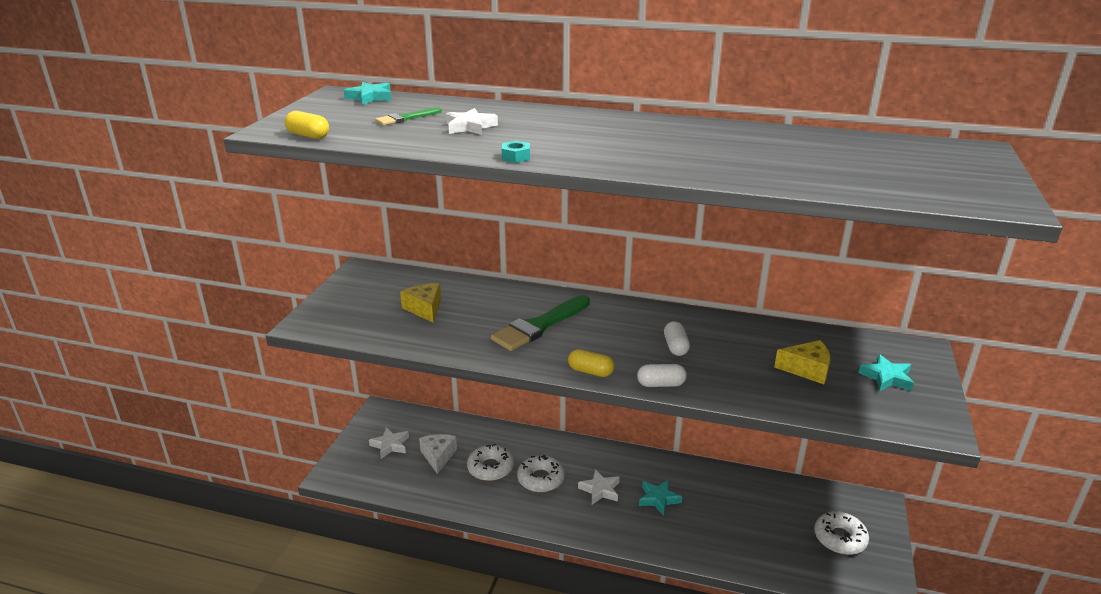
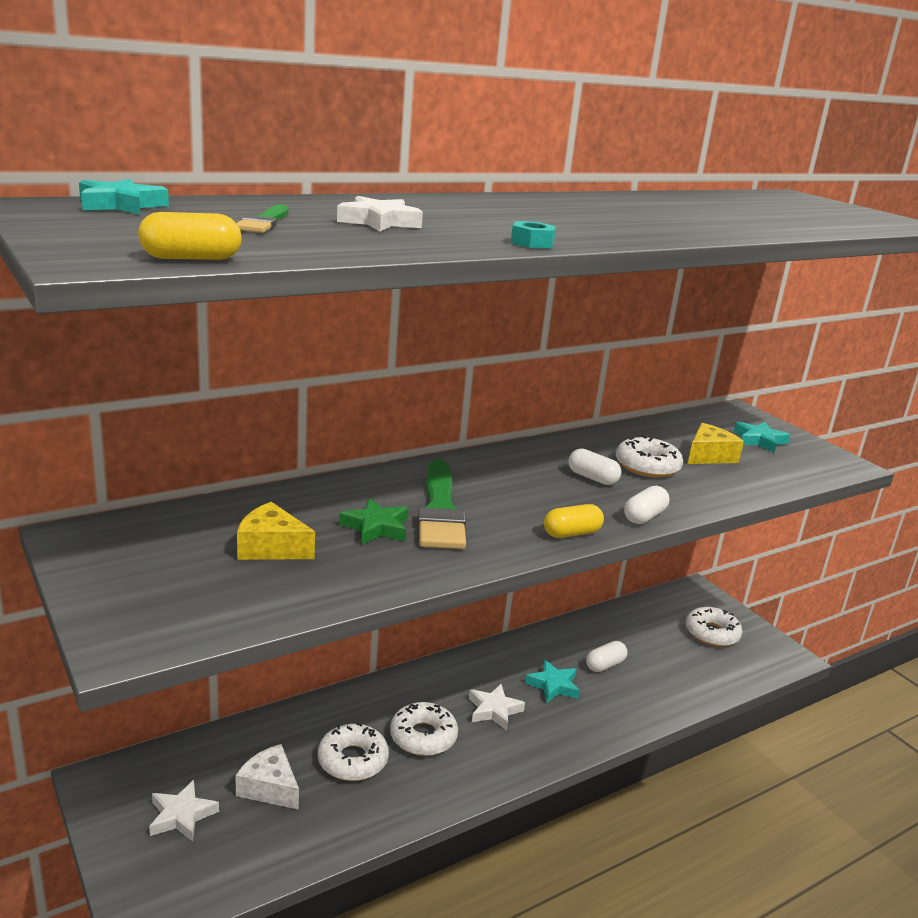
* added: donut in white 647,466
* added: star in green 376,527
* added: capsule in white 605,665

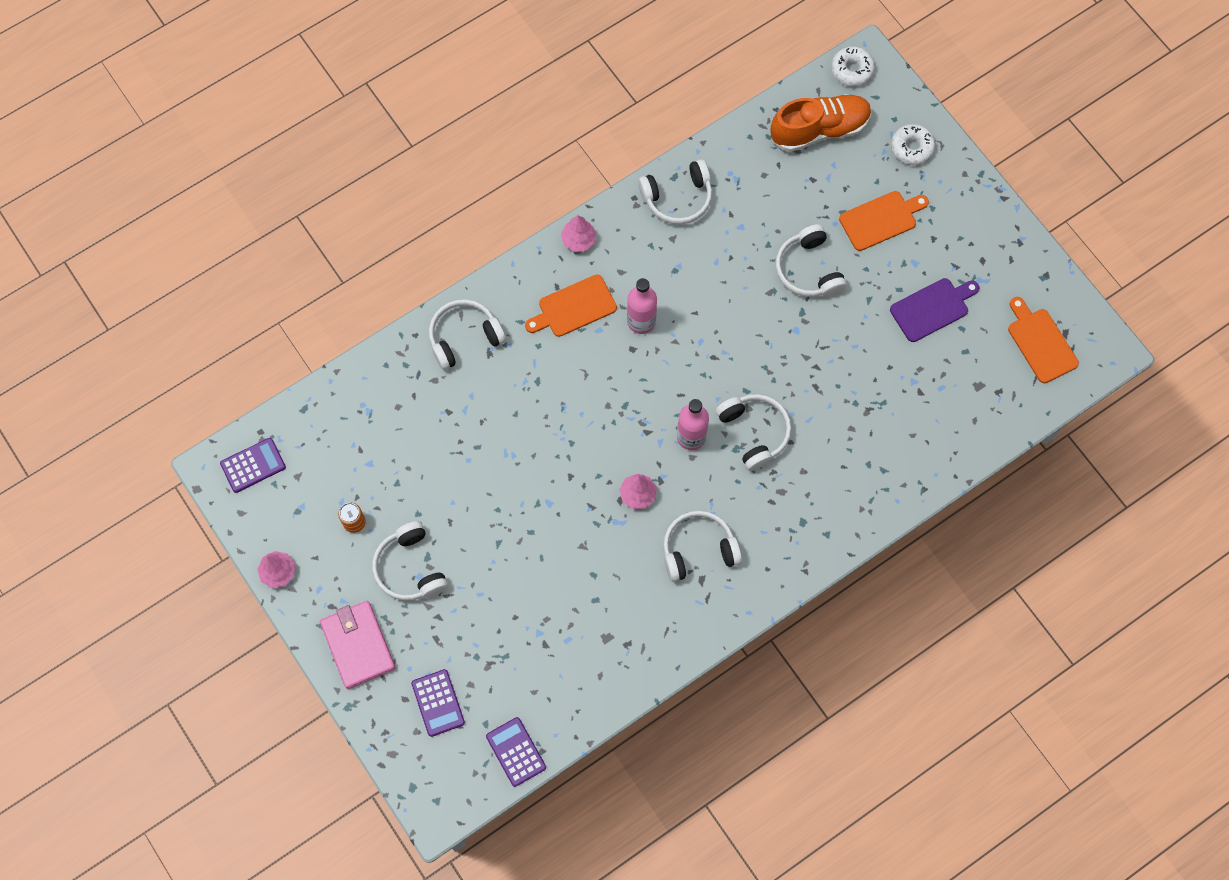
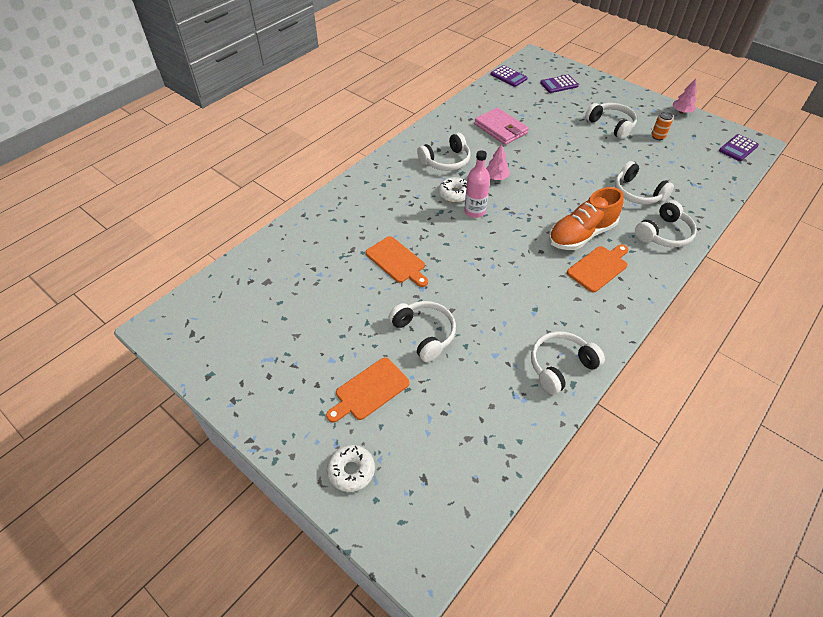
* moved: donut in white 852,70 to 454,194
* moved: shoe in orange 819,130 to 581,235
* removed: tree in pink 579,240
* removed: bottle in pink 641,321
* removed: cutting board in purple 932,308
* moved: cutting board in orange 1040,343 to 397,261
* moved: headphones in white 754,432 to 637,193
* moved: wallet in pink 358,645 to 500,129
* turned: calculator in purple 438,703 = 559,84 75 degrees counterclockwise

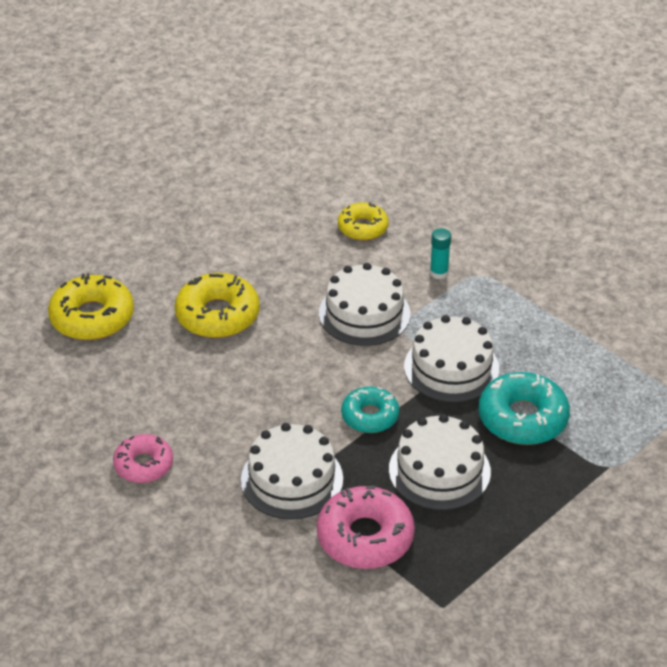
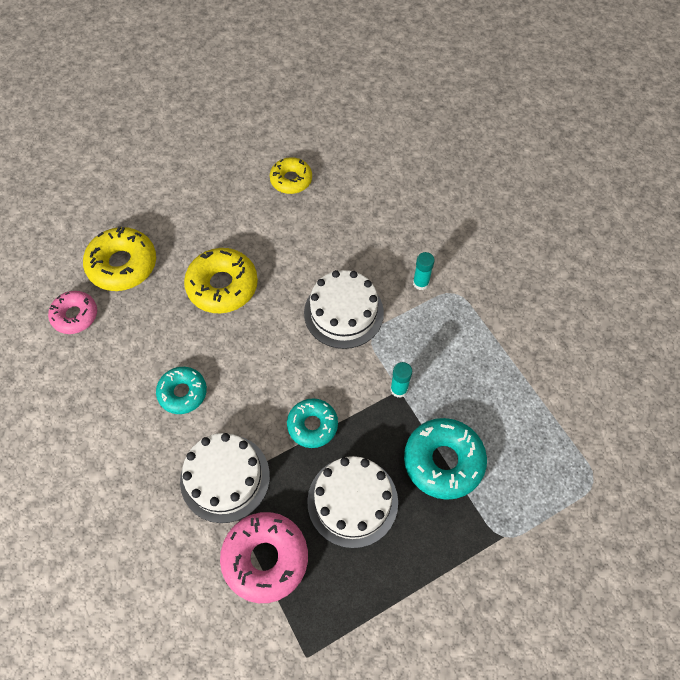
* moved: donut in yellow 362,228 to 291,180
* replaced: cake in white 451,367 to glue stick in turquoise 399,389
* moved: donut in pink 144,465 to 75,315
* added: donut in turquoise 182,393

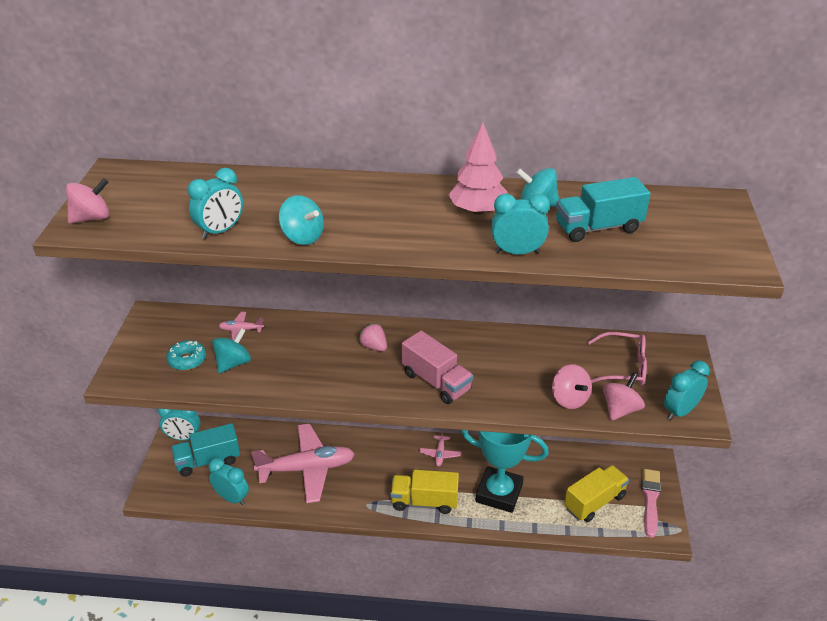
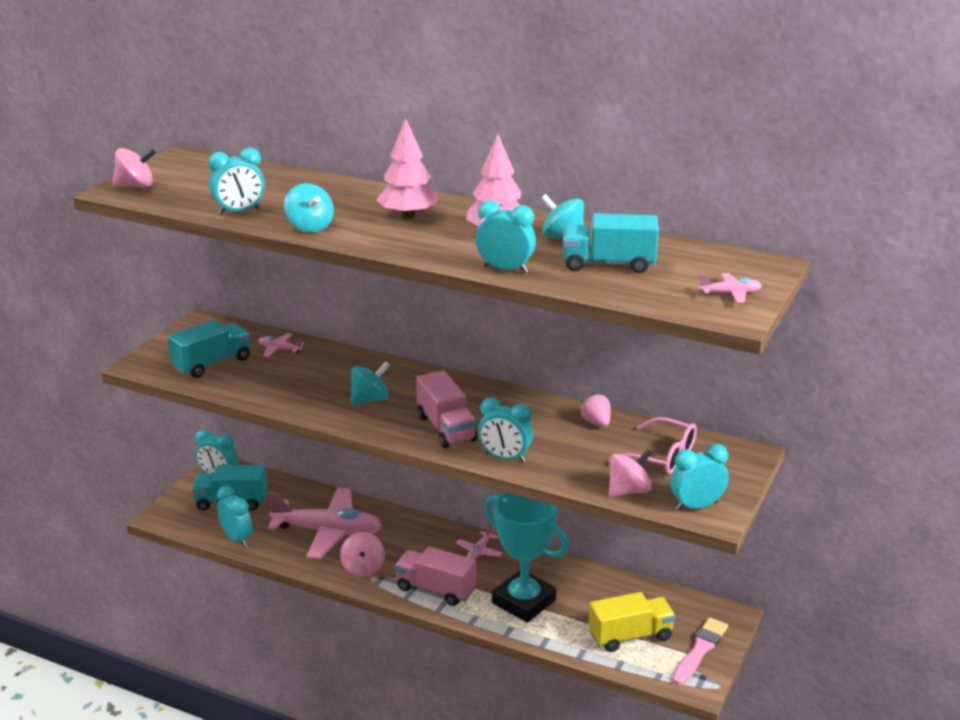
* moved: strawberry in pink 374,347 to 596,423
* moved: spinning top in turquoise 233,363 to 370,399
* replaced: donut in turquoise 187,360 to truck in turquoise 212,363
* moved: spinning top in pink 569,399 to 363,568
* recoloured: truck in yellow 424,501 to truck in pink 435,589
* added: tree in pink 408,216
* added: plane in pink 730,294
* added: clock in turquoise 505,458

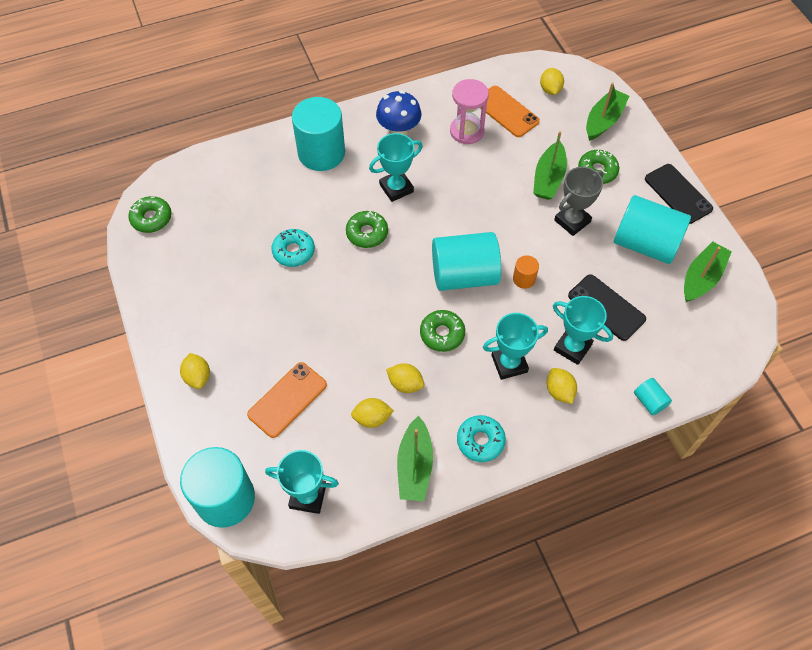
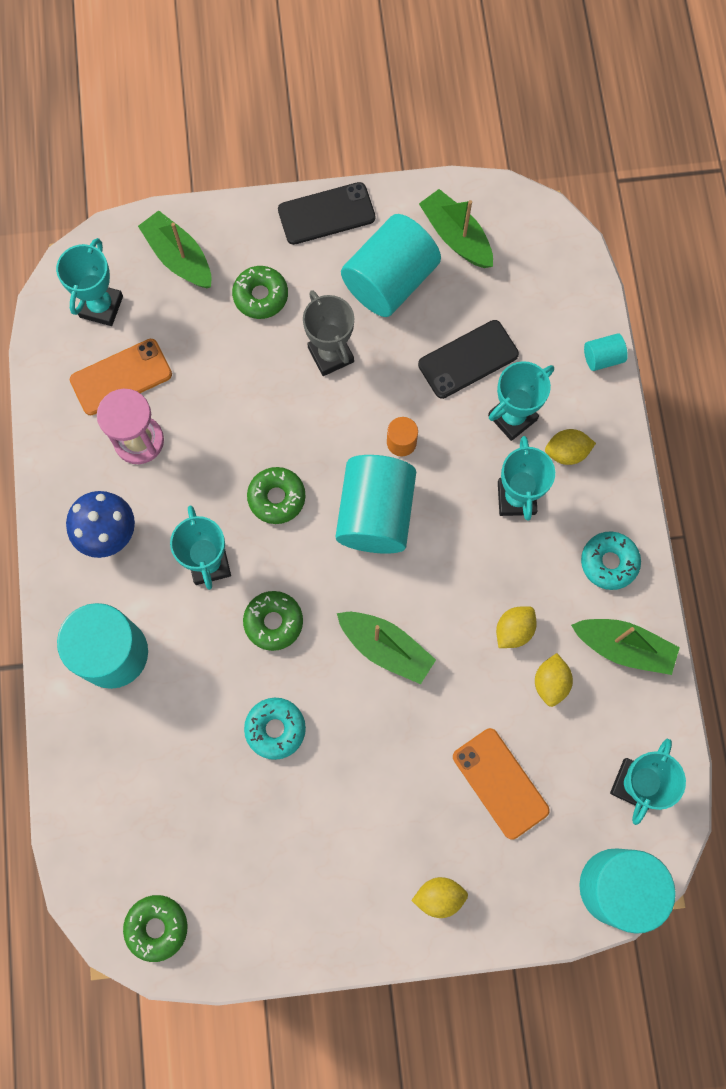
* replaced: lemon in yellow 550,90 to trophy in turquoise 101,306
* moved: boat in green 548,178 to 386,648
* moved: donut in green 442,334 to 276,498

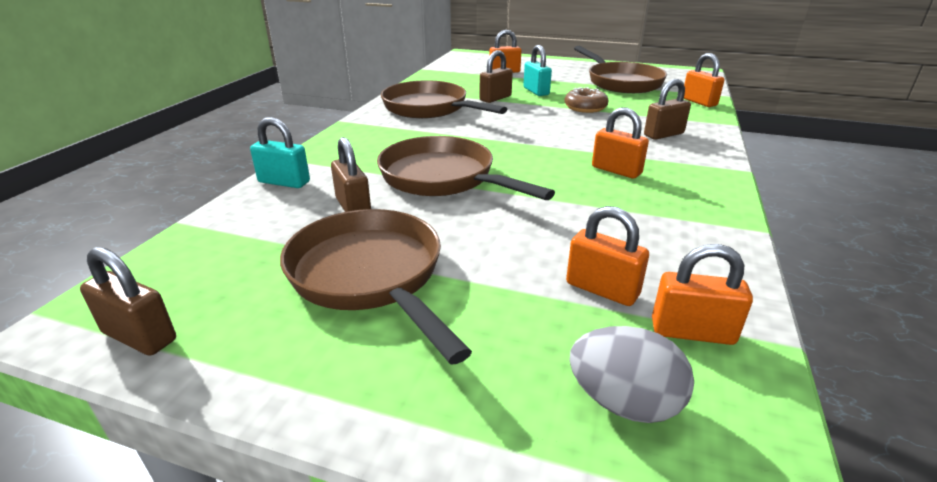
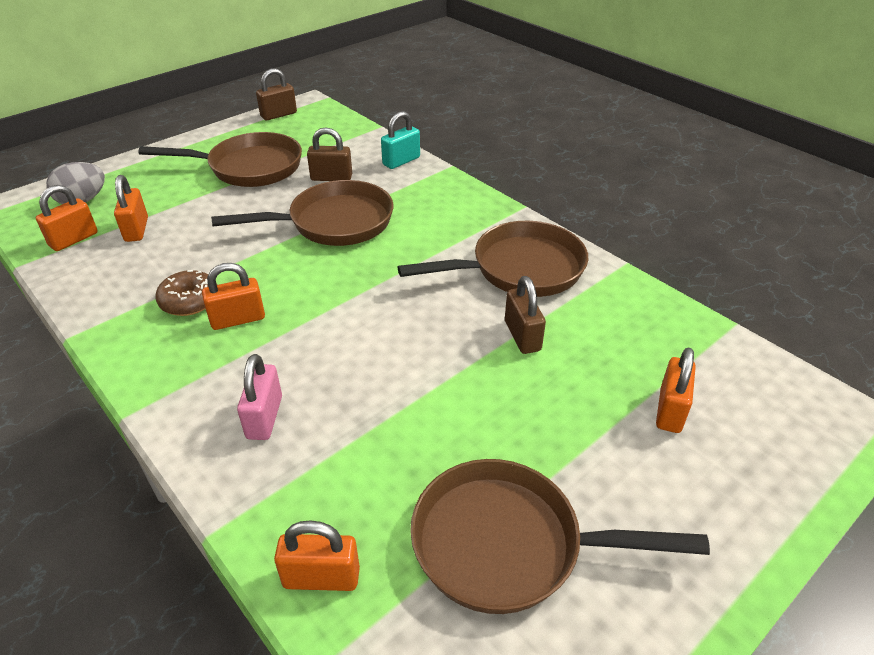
* removed: padlock in turquoise 536,91
* recoloured: padlock in brown 663,134 to padlock in pink 265,417
* moved: donut in brown 585,108 to 189,301
* turned: padlock in orange 602,289 = 136,229 75 degrees counterclockwise

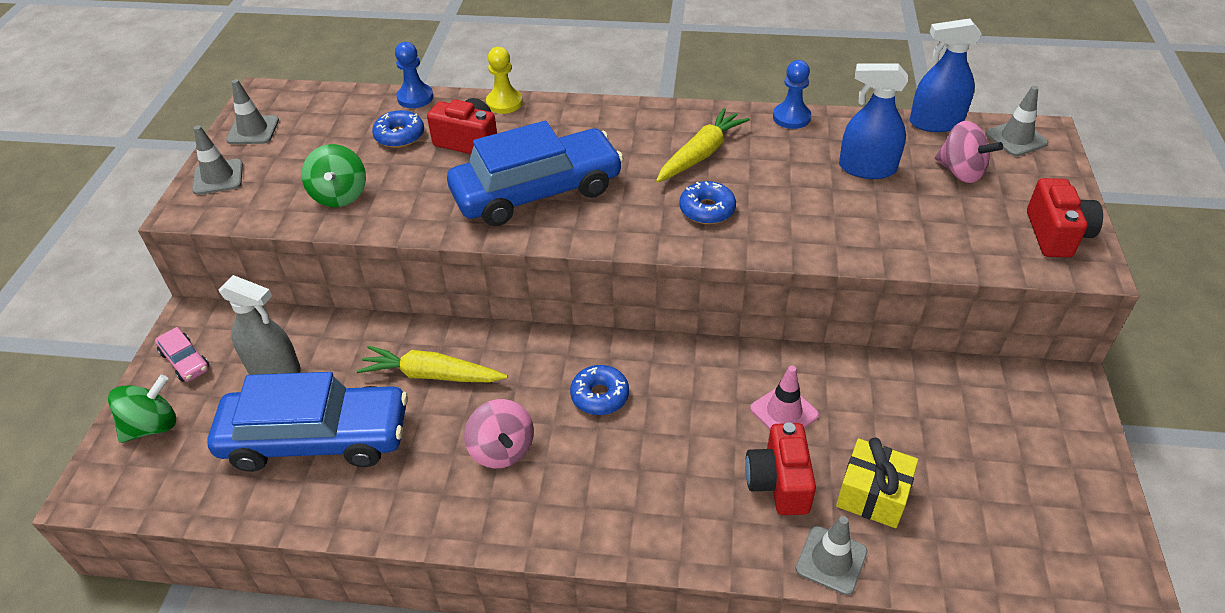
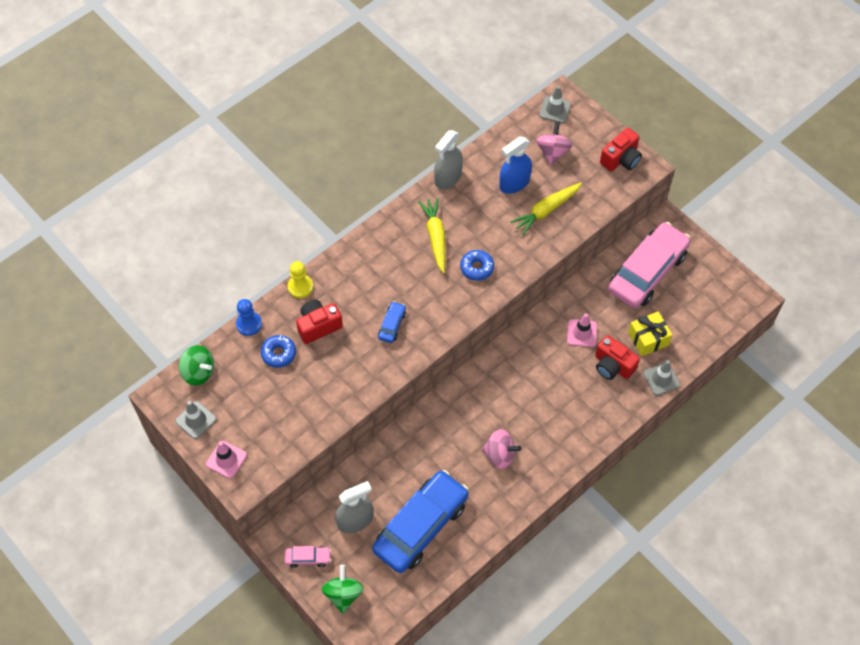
* removed: spray bottle in blue 936,123
* replaced: pawn in blue 791,117 to spray bottle in grey 448,177
* resized: car in blue 537,192 = 392,325 x0.41
* turned: spinning top in pink 960,172 = 553,152 75 degrees counterclockwise
* recoloured: traffic cone in grey 218,177 to traffic cone in pink 226,459
* moved: spinning top in green 340,195 to 198,372
* turned: camera in red 1056,234 = 621,159 90 degrees clockwise
* moved: carrot in yellow 431,375 to 546,211
* removed: donut in blue 600,396
* added: car in pink 647,272

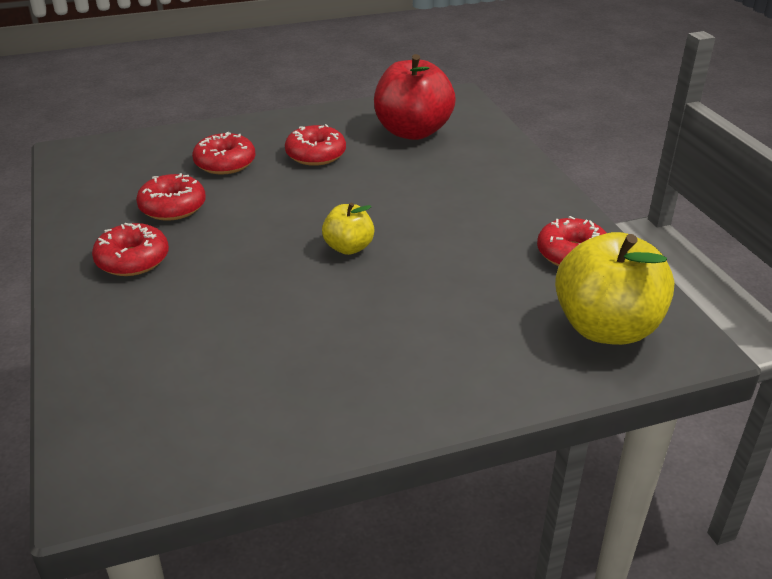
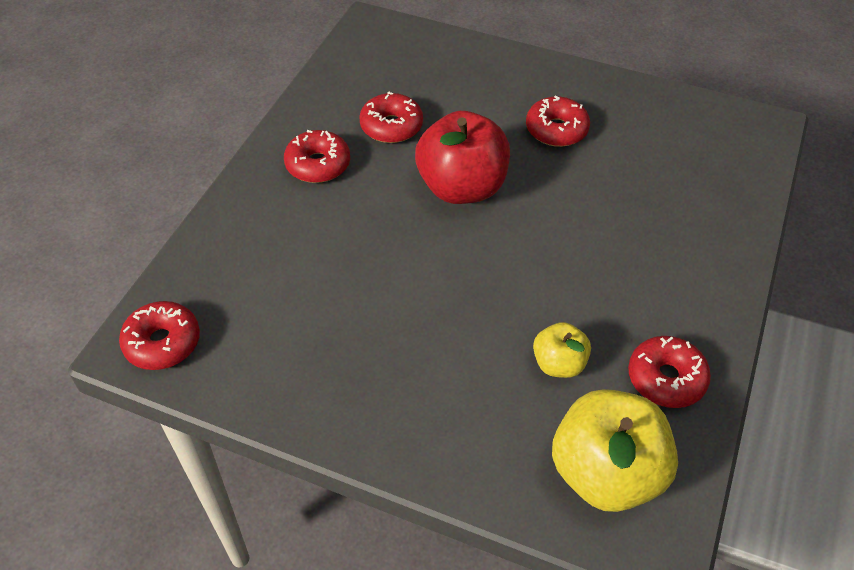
* moved: apple in red 412,131 to 461,187
* moved: donut in red 225,163 to 162,343
* moved: apple in yellow 348,248 to 558,364

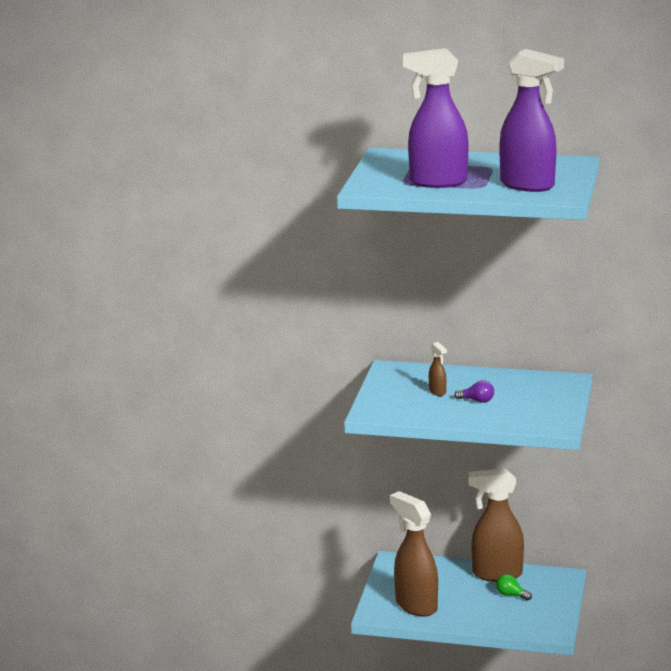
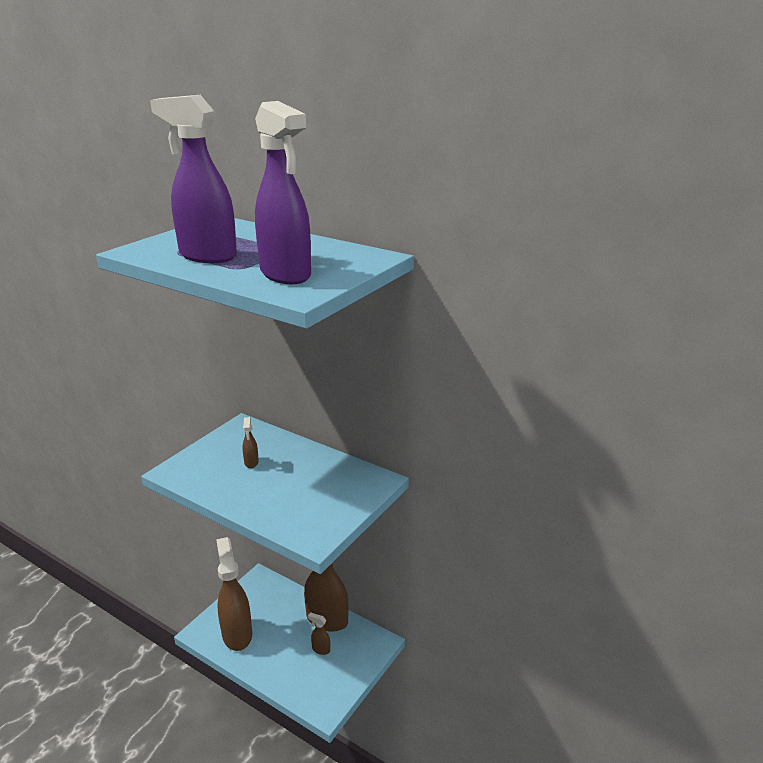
* removed: light bulb in purple 477,400
* replaced: light bulb in green 511,595 to spray bottle in brown 320,649

